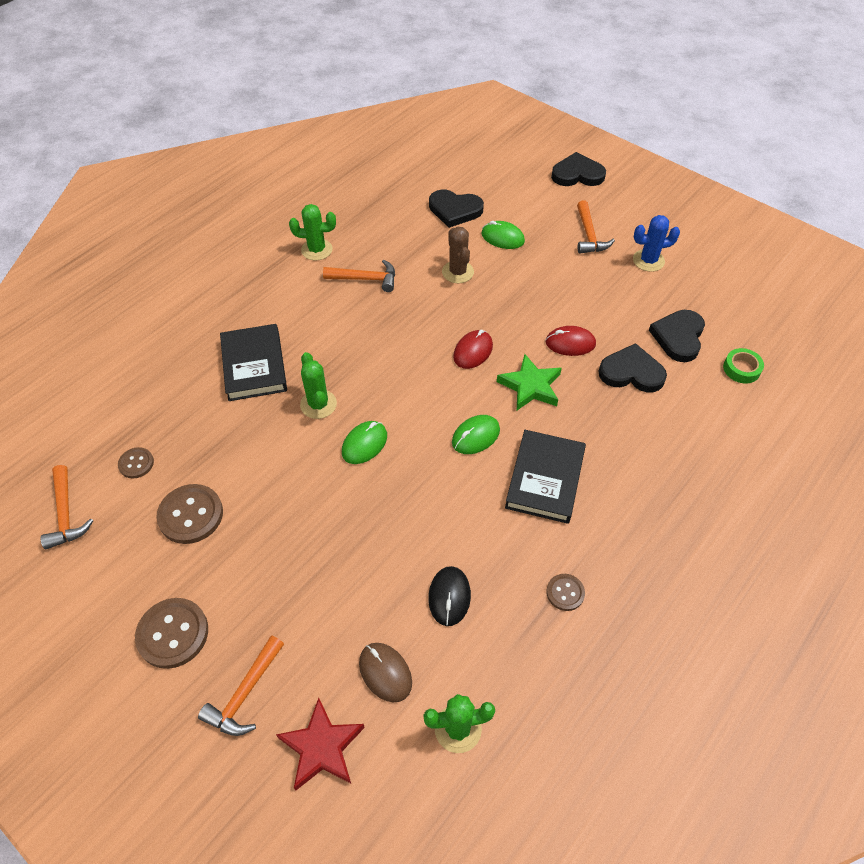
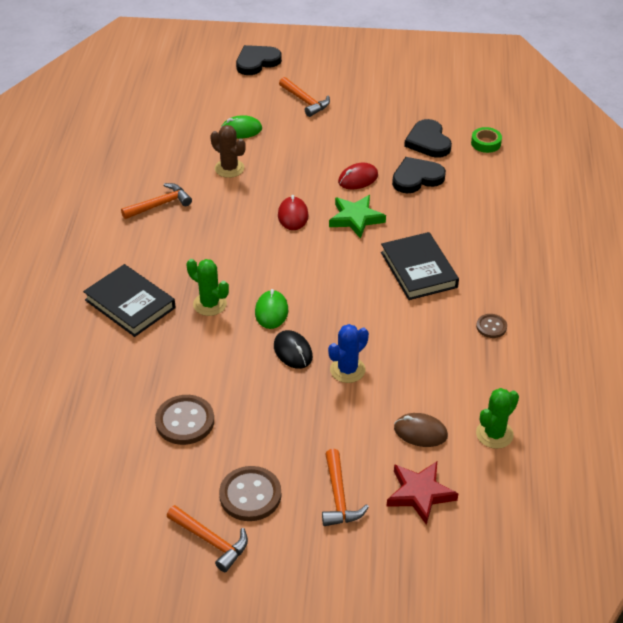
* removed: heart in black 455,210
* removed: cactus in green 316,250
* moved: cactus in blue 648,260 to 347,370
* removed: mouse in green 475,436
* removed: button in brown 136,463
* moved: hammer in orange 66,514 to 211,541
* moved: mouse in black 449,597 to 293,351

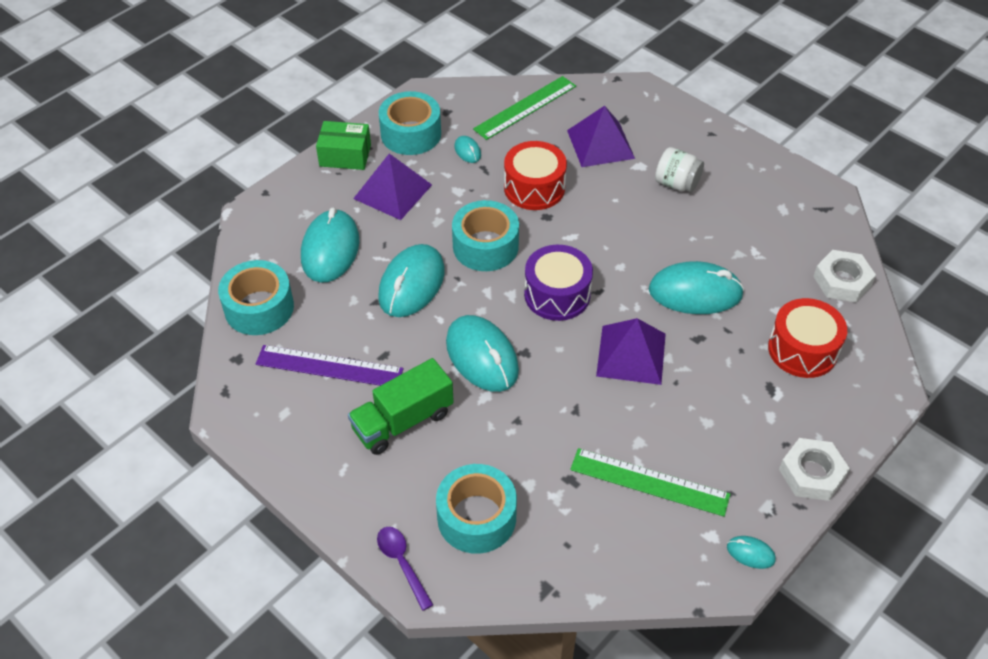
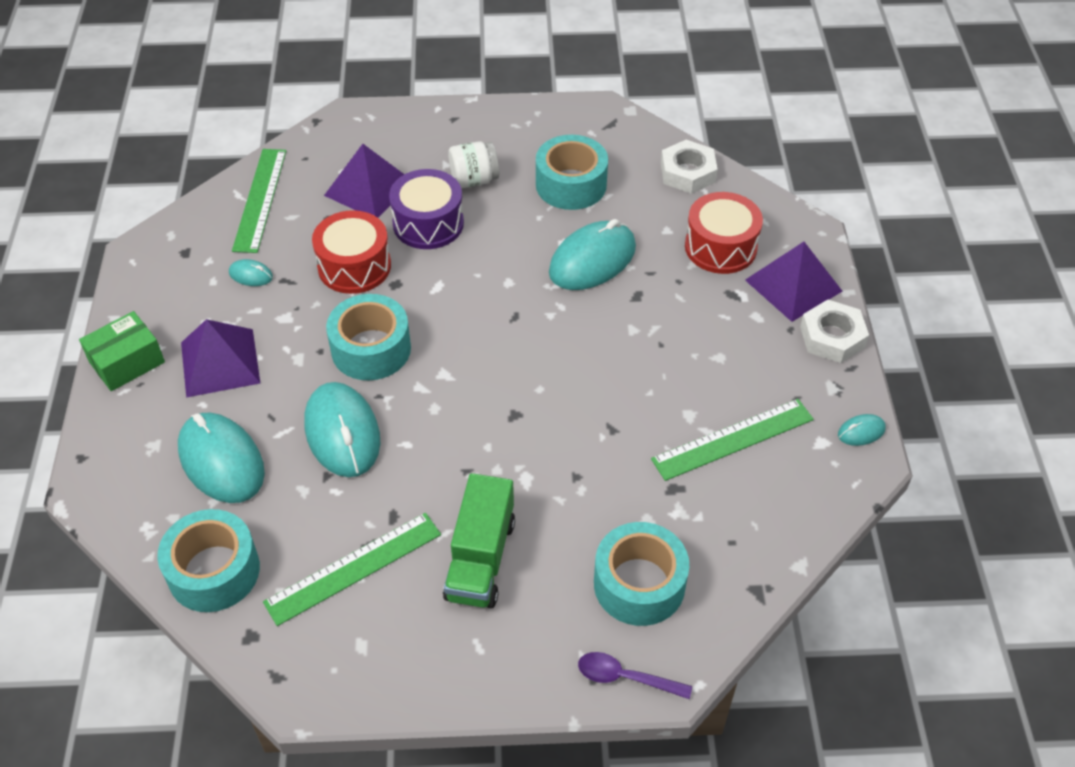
* moved: tape in turquoise 411,134 to 571,184
* moved: drum in purple 557,294 to 428,223
* removed: mouse in turquoise 482,356
* moved: pyramid in purple 631,354 to 793,285
* recoloured: ruler in purple 329,367 to ruler in green 353,568

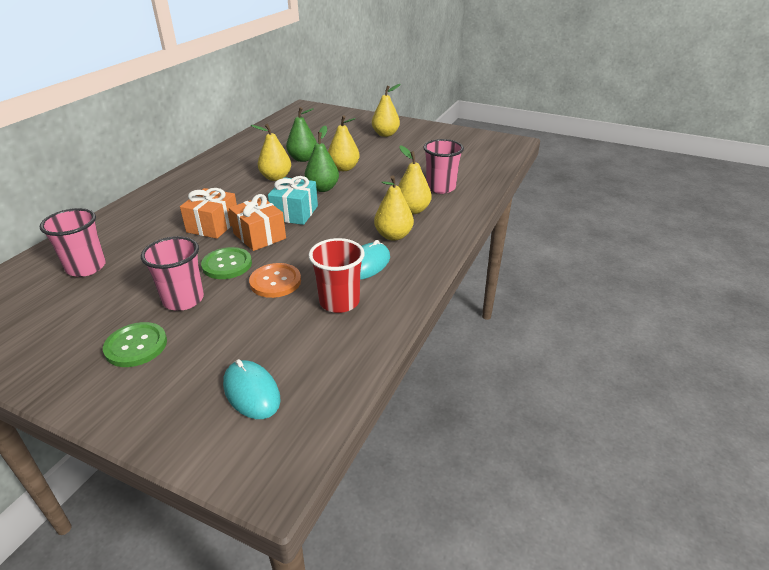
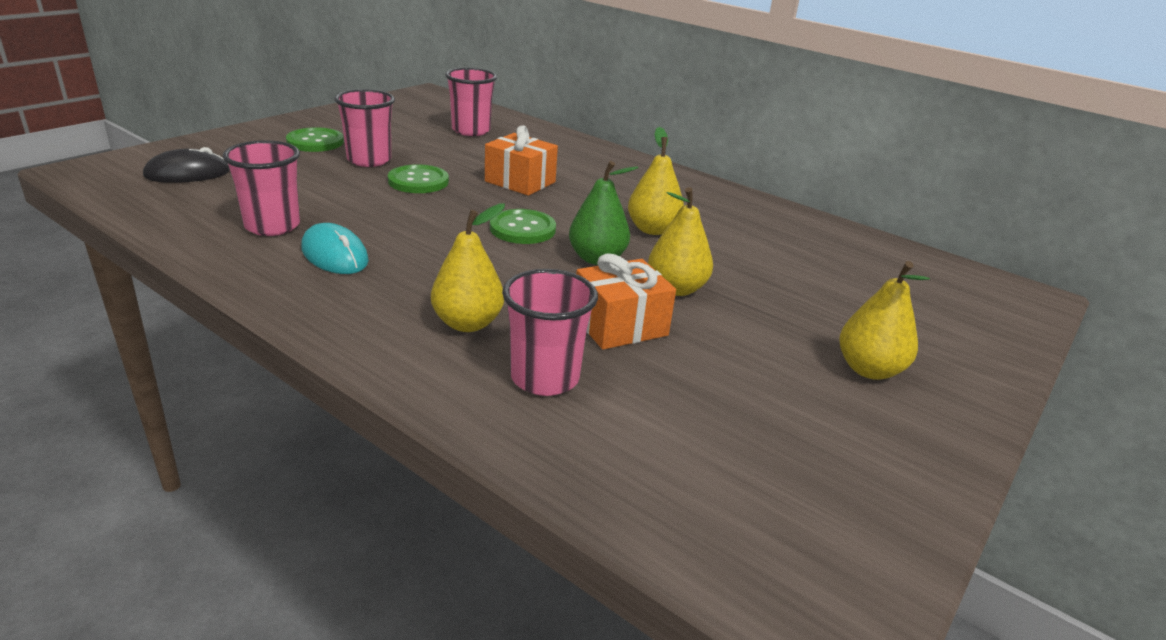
* removed: pear in green 303,159
* removed: pear in yellow 393,236
* replaced: gift in turquoise 295,213 to button in green 522,229
* moved: gift in orange 259,236 to 620,325
* recoloured: cup in red 339,302 to cup in pink 272,226
* removed: button in orange 275,282
* recoloured: mouse in turquoise 251,392 to mouse in black 187,173

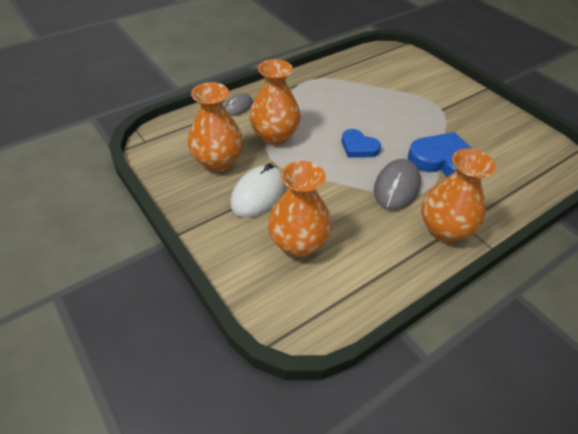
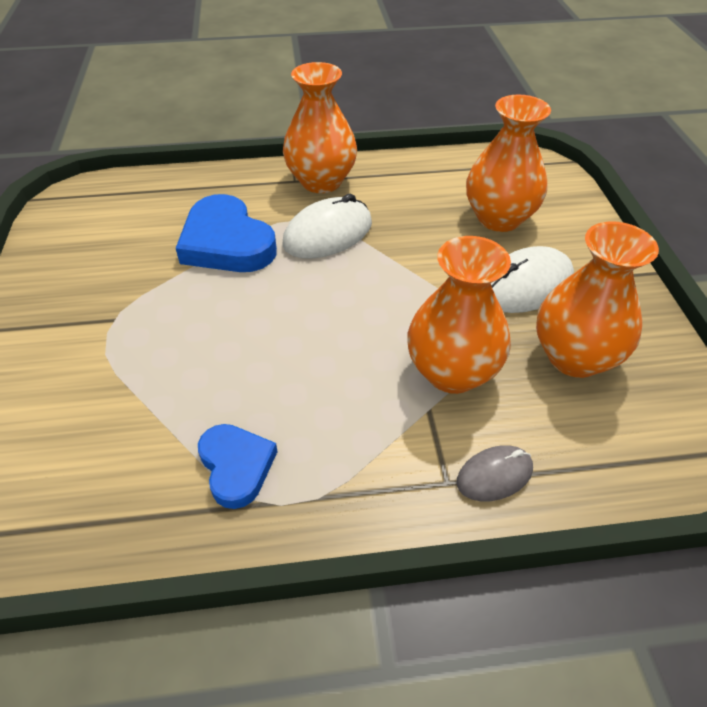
* moved: heart in blue 358,147 to 236,466
* recoloured: mouse in grey 396,187 to mouse in white 328,234

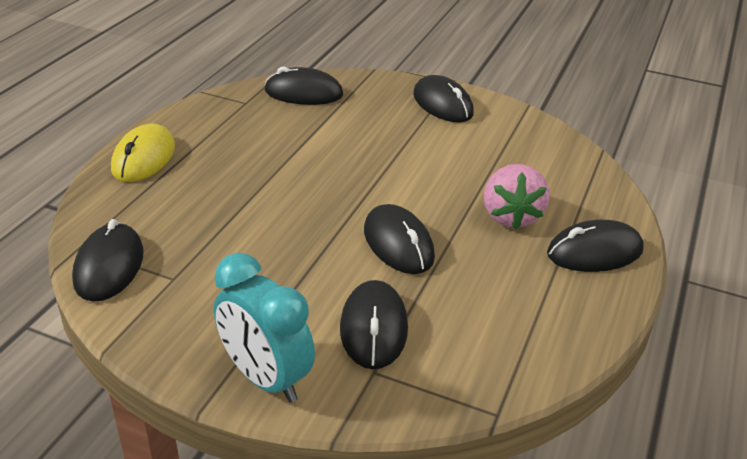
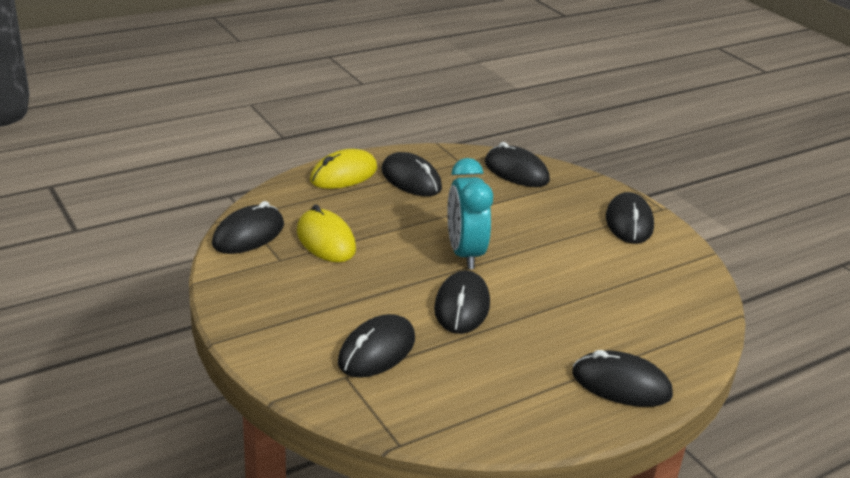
* removed: strawberry in pink 511,216
* moved: clock in turquoise 265,378 to 464,254
* added: mouse in black 411,179
* added: mouse in yellow 325,240

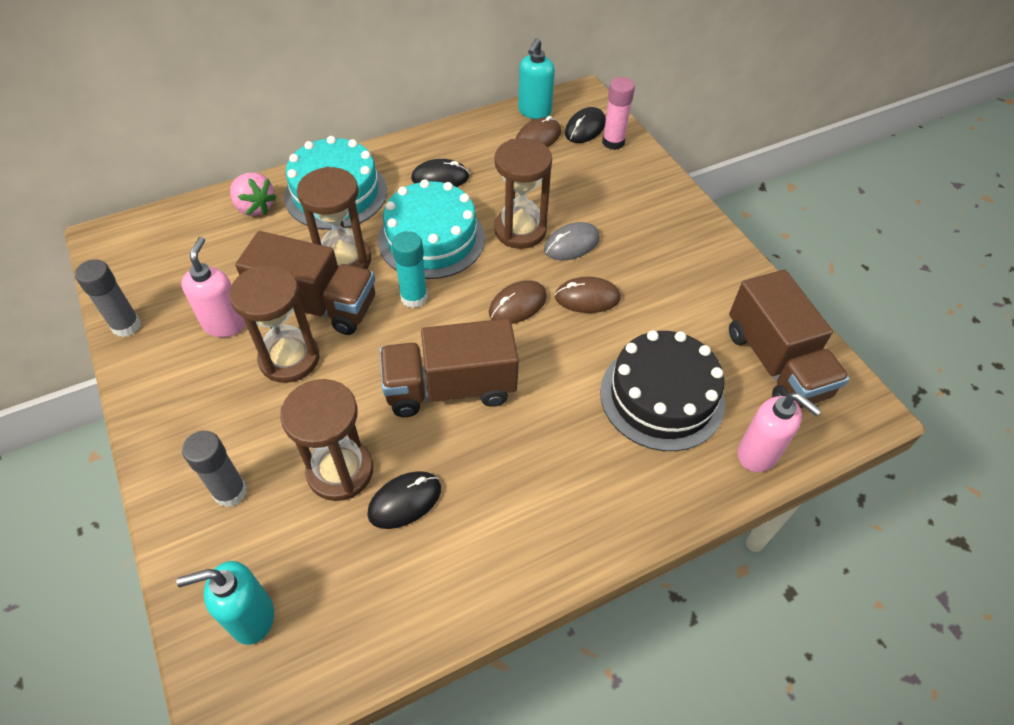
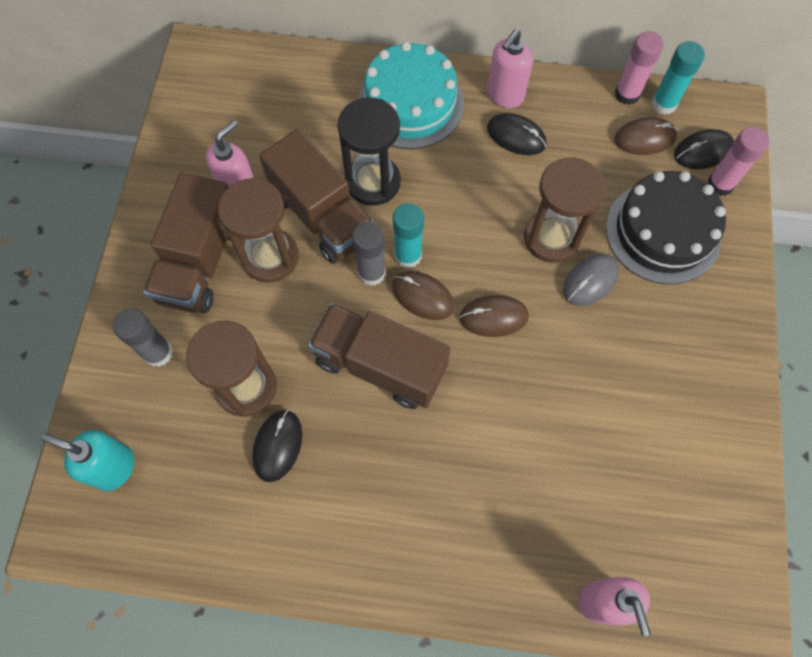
* replaced: soap dispenser in turquoise 534,112 to glue stick in turquoise 664,104
* recoloured: hourglass in brown 344,260 to hourglass in black 373,182
* removed: strawberry in pink 255,207
* removed: cake in turquoise 431,239
* turned: mouse in grey 571,244 = 590,281 45 degrees counterclockwise
* moved: glue stick in grey 126,326 to 371,273
* moved: truck in brown 775,363 to 200,262
* moved: mouse in brown 587,297 to 422,296
* moved: cake in black 662,396 to 662,232
* turned: mouse in black 405,501 = 278,446 75 degrees counterclockwise
* added: soap dispenser in pink 505,95
* added: glue stick in pink 627,94

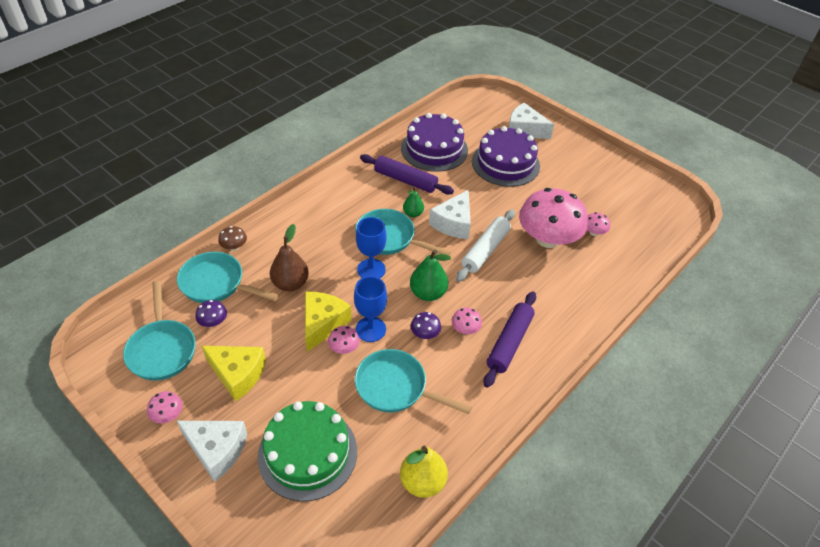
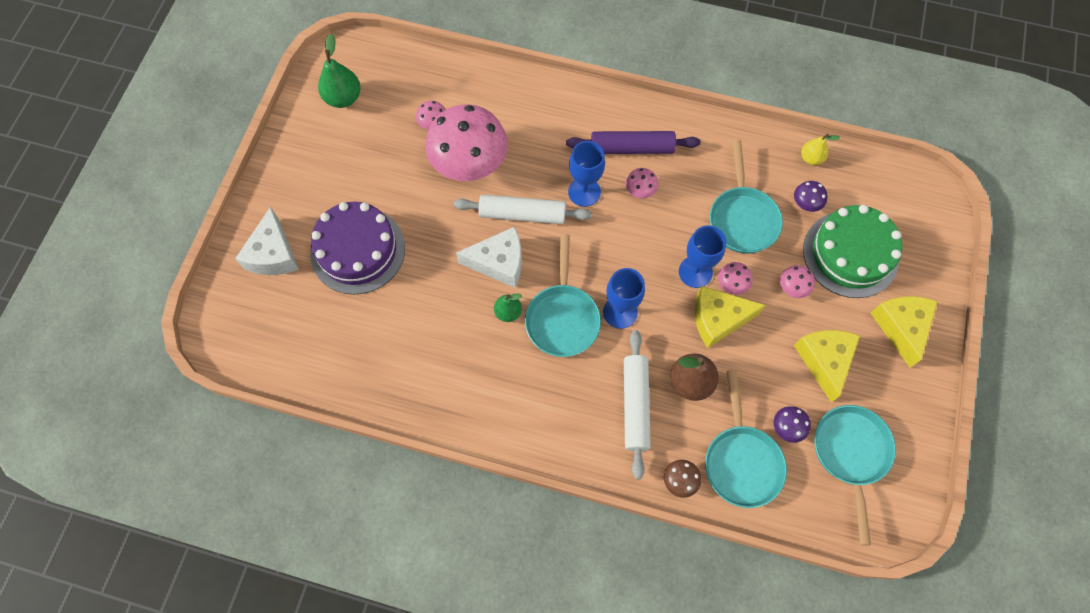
* removed: cake in purple 434,149
* removed: rolling pin in purple 405,180
* moved: pear in green 428,293 to 343,98
* turned: pan in turquoise 162,349 = 850,454 45 degrees counterclockwise
* moved: mushroom in purple 425,333 to 806,203
* moved: mushroom in pink 168,415 to 793,287
* recoloured: cheese in white 217,450 to cheese in yellow 901,327
* resized: pear in yellow 422,482 = 811,158 x0.61
* added: goblet in blue 584,192
* added: rolling pin in white 635,405

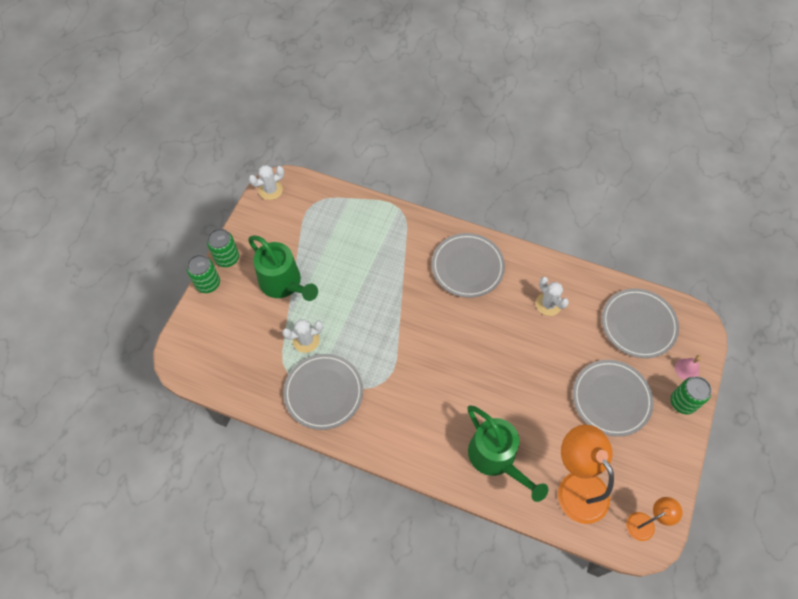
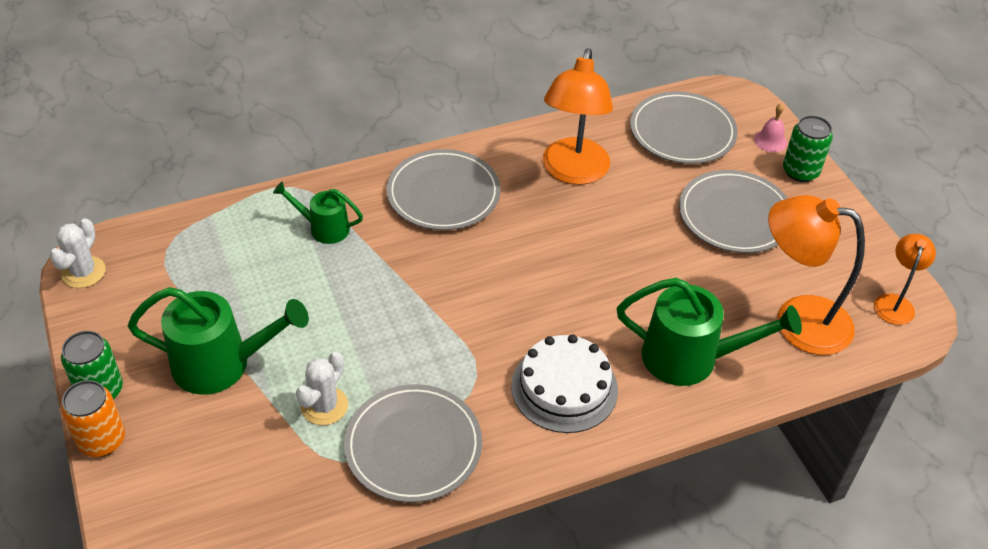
* recoloured: can in green 208,283 to can in orange 102,440
* replaced: cactus in white 548,304 to lamp in orange 573,172
* added: watering can in green 323,228
* added: cake in white 564,388

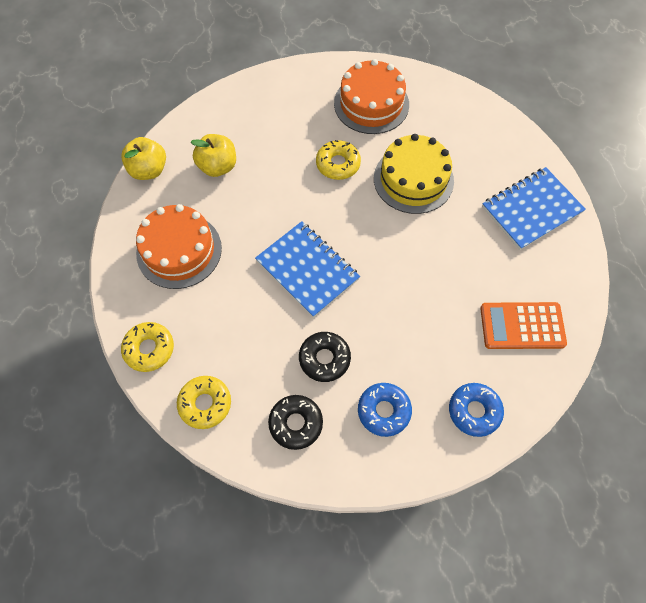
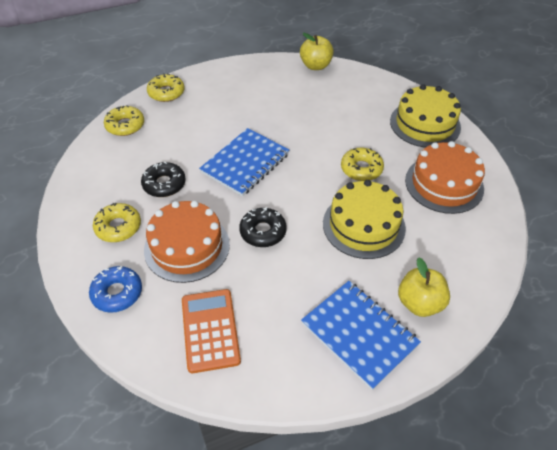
* moved: apple in yellow 218,166 to 419,303
* moved: cake in orange 179,250 to 187,247
* recoloured: donut in blue 384,411 to donut in yellow 118,227
* moved: donut in black 296,423 to 263,232
* added: cake in yellow 425,124

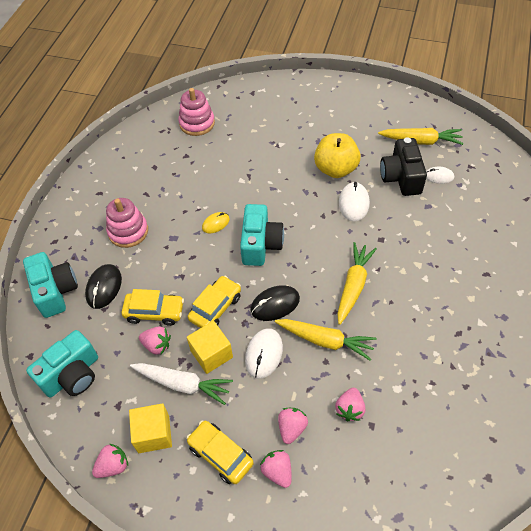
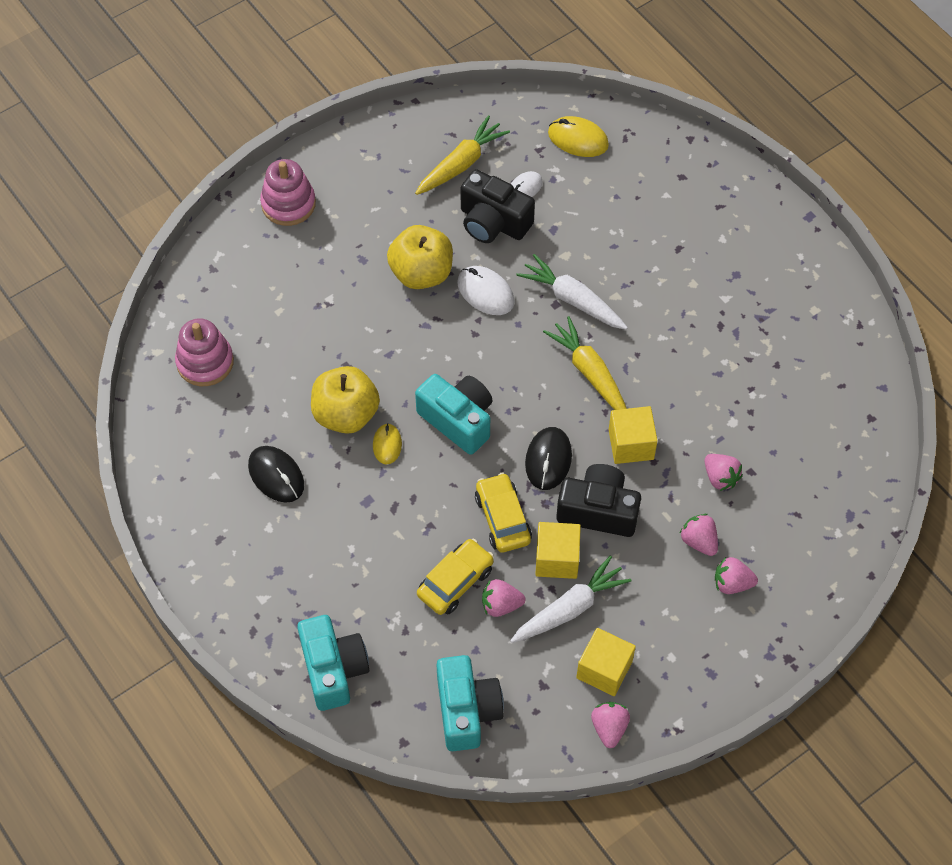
* moved: stacking toy in pink 128,231 to 288,204
* turned: camera in turquoise 55,291 = 333,669 60 degrees clockwise
* moved: mouse in black 104,287 to 276,475
* replaced: carrot in yellow 325,341 to cube in yellow 631,444
* turned: strawberry in pink 157,345 = 501,605 150 degrees counterclockwise
* replaced: mouse in white 263,354 to camera in black 598,510
* removed: car in yellow 220,455
* added: mouse in yellow 578,139
* added: carrot in white 572,299
* added: apple in yellow 346,414

